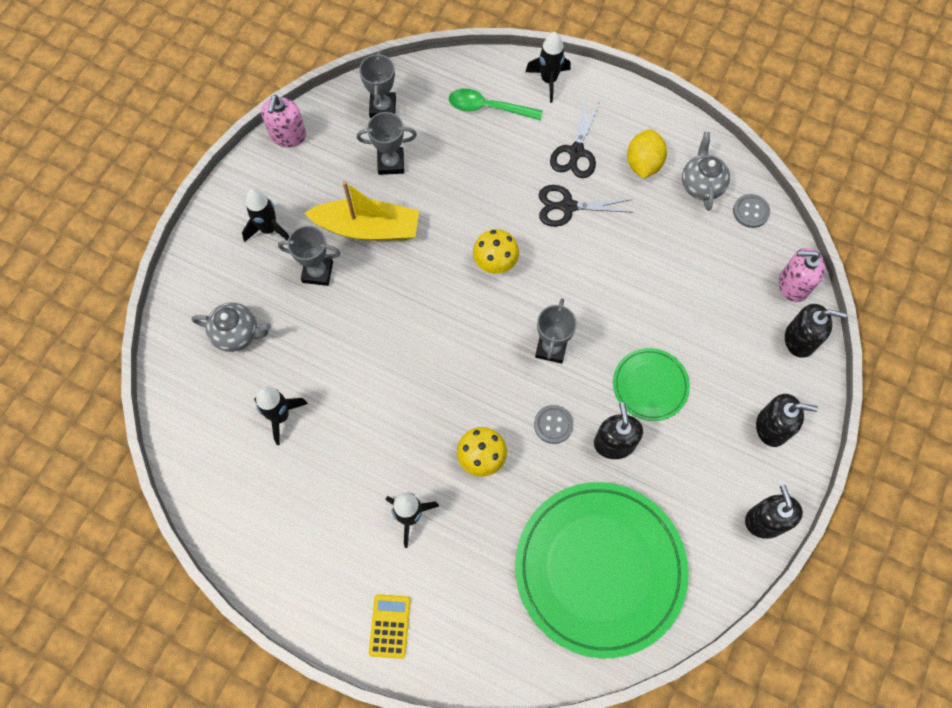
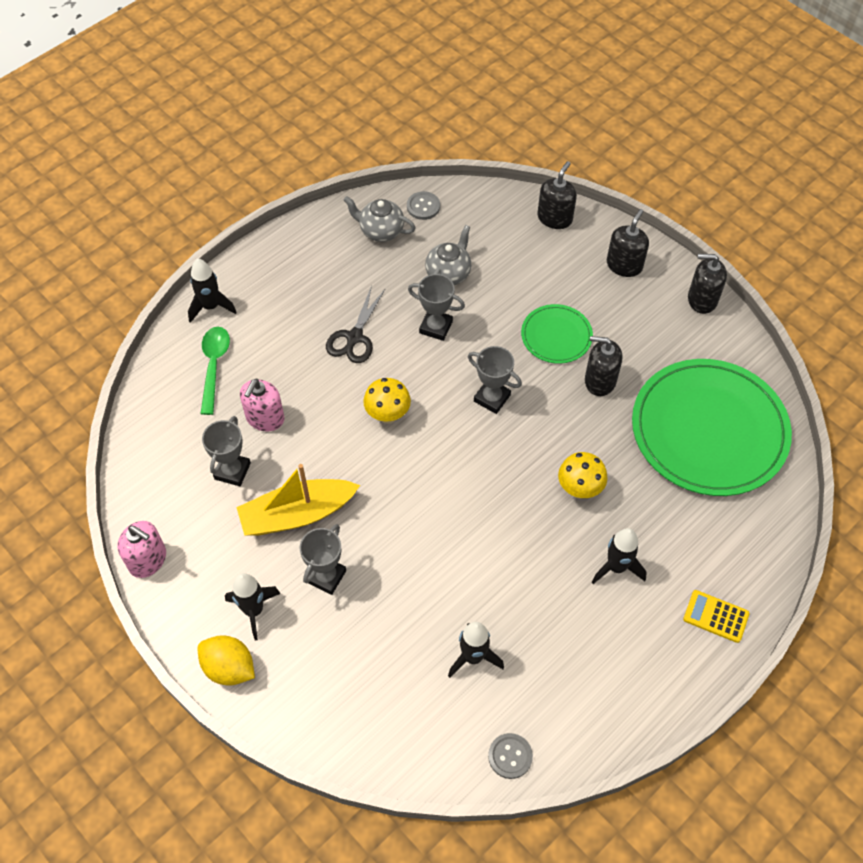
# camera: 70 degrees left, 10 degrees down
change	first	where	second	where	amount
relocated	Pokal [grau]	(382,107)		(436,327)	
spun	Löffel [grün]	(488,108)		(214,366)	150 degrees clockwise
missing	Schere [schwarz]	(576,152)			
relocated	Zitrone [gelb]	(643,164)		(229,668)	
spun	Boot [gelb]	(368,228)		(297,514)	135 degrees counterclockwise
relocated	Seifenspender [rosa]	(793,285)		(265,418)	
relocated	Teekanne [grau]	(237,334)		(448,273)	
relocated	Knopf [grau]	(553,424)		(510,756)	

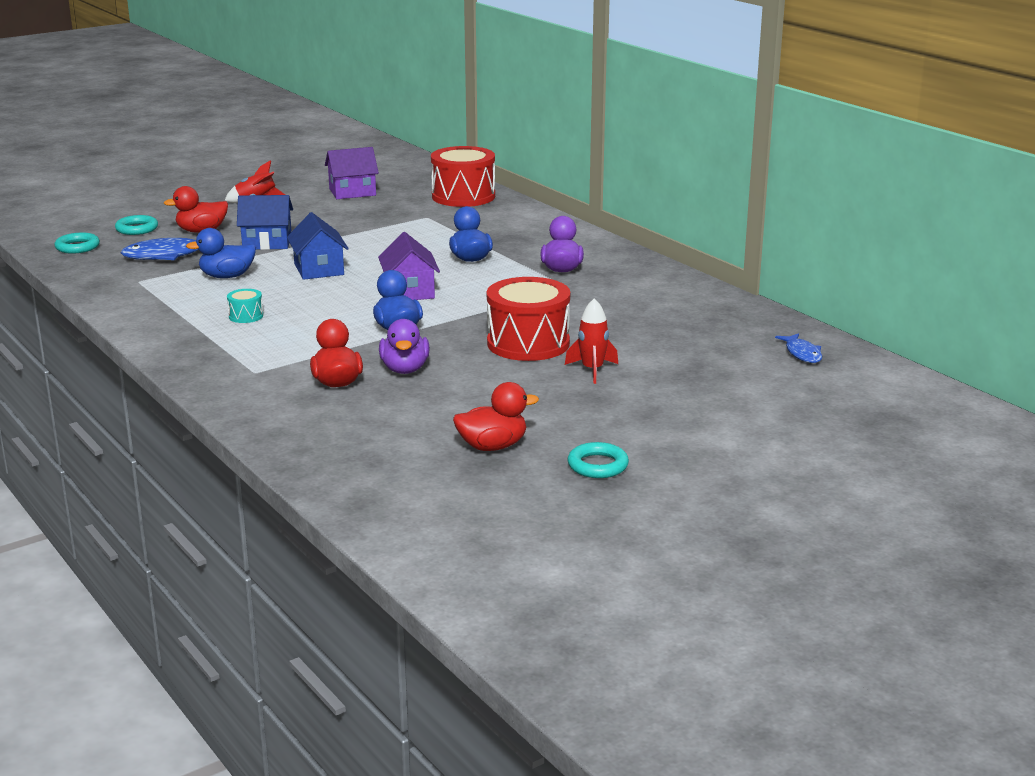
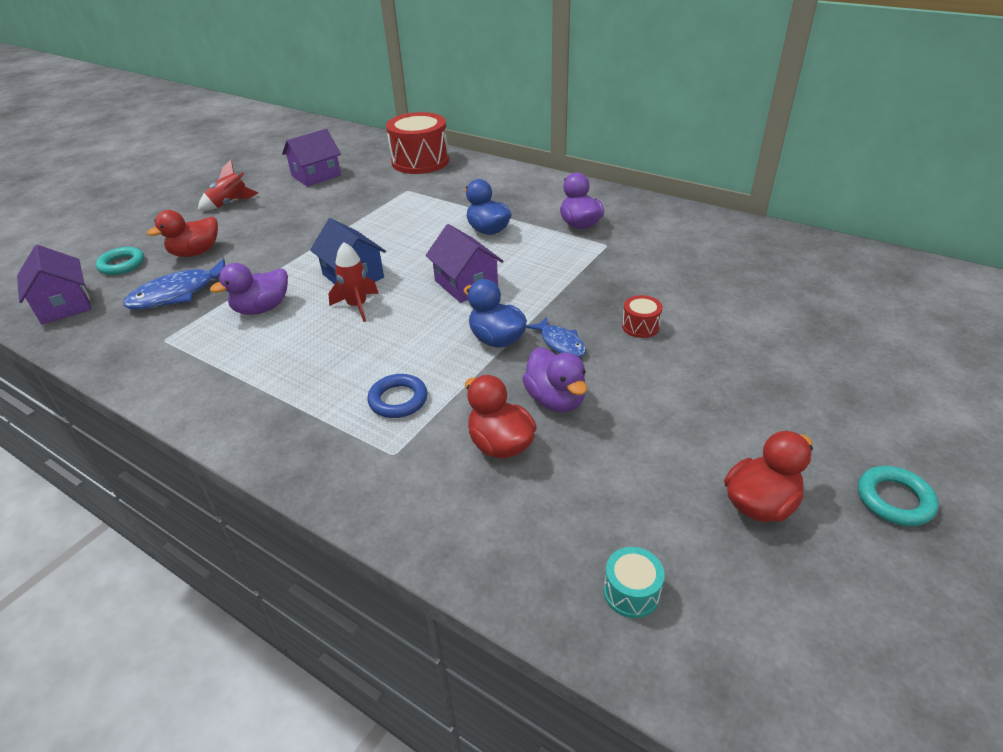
# camera: 20 degrees left, 15 degrees up
change	first	where	second	where	amount
missing	Haus [blau]	(267,242)			
colour	Ente [blau]	(227,276)	Ente [lila]	(262,309)	
exchanged	Ring [türkis]	(77,247)	Haus [lila]	(64,305)	
size	Trommel [rot]	(528,343)		(640,326)	x0.43
relocated	Trommel [türkis]	(246,316)		(631,592)	
relocated	Rakete [rot]	(592,370)		(357,306)	
relocated	Fisch [blau]	(802,354)		(560,343)	
appeared			Ring [blau]	(398,400)	

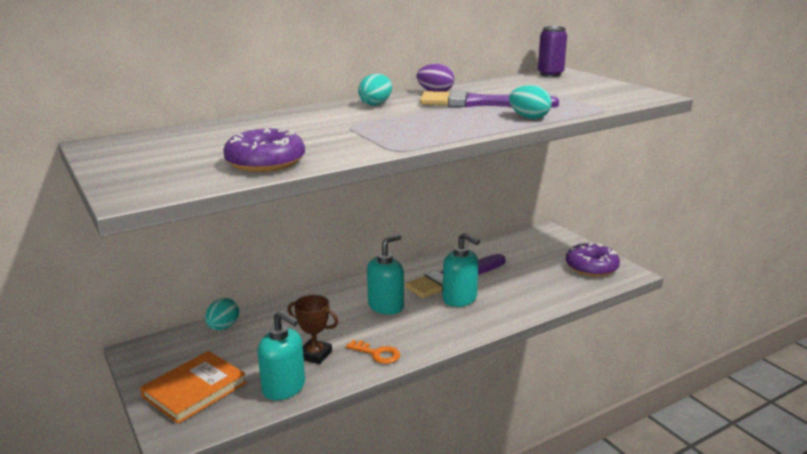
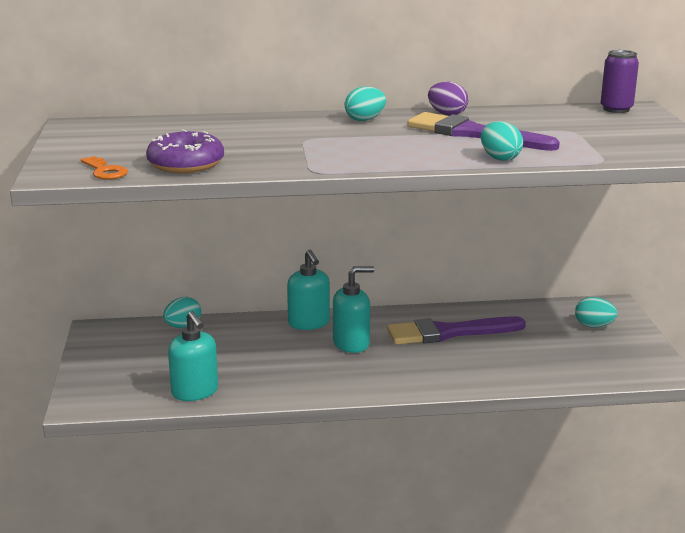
# camera: 25 degrees right, 0 degrees up
change	first	where	second	where	amount
relocated	Seifenspender [türkis]	(460,299)		(309,323)	
missing	Donut [lila]	(591,267)			
missing	Pokal [braun]	(315,355)			
relocated	Schlüssel [orange]	(377,354)		(105,171)	
missing	Buch [orange]	(194,390)			
appeared			Ei [türkis]	(594,326)	

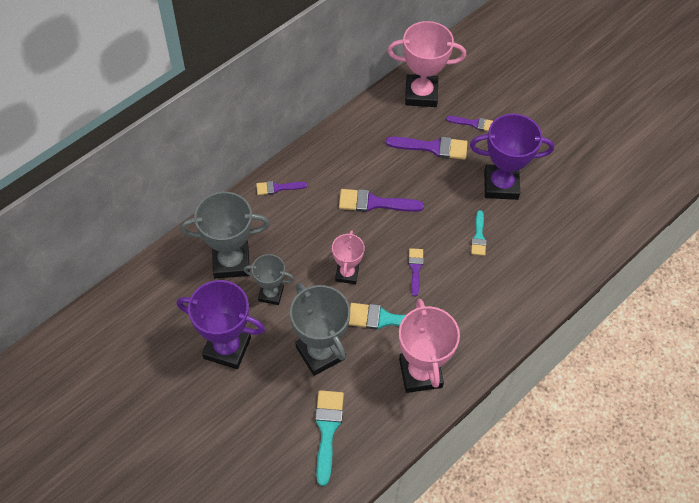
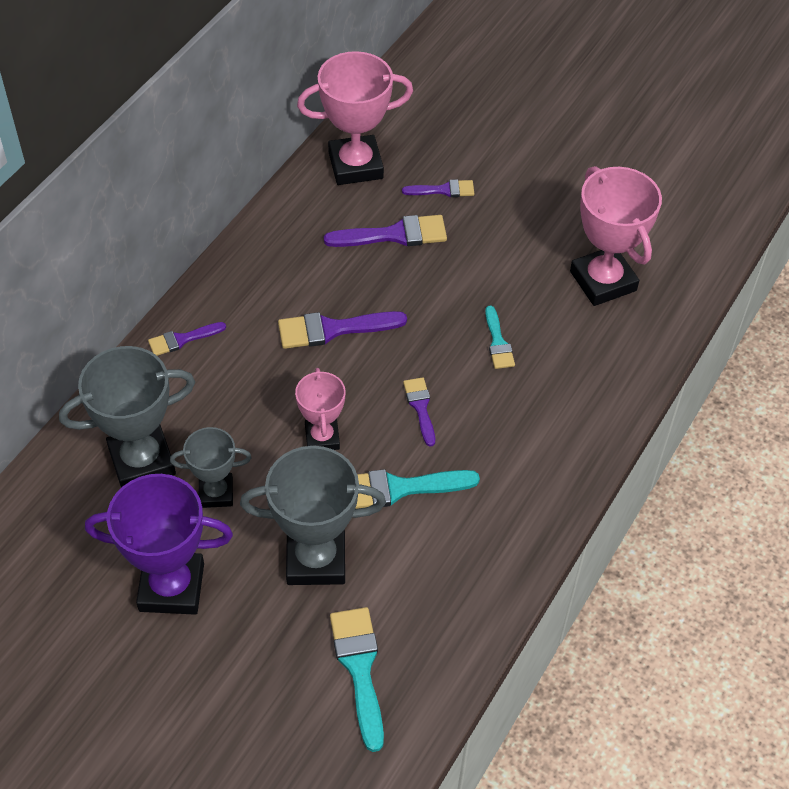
# camera: 15 degrees left, 5 degrees down
change	first	where	second	where	amount
missing	Pokal [lila]	(501,185)			
spun	Pokal [grau]	(320,352)		(316,559)	45 degrees counterclockwise
relocated	Pokal [rosa]	(420,373)		(603,281)	

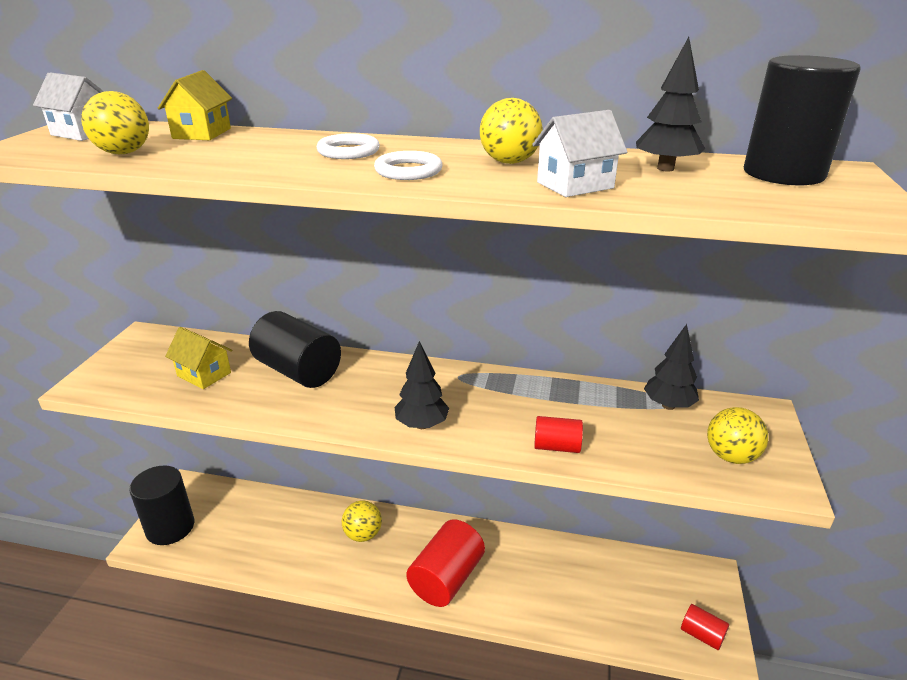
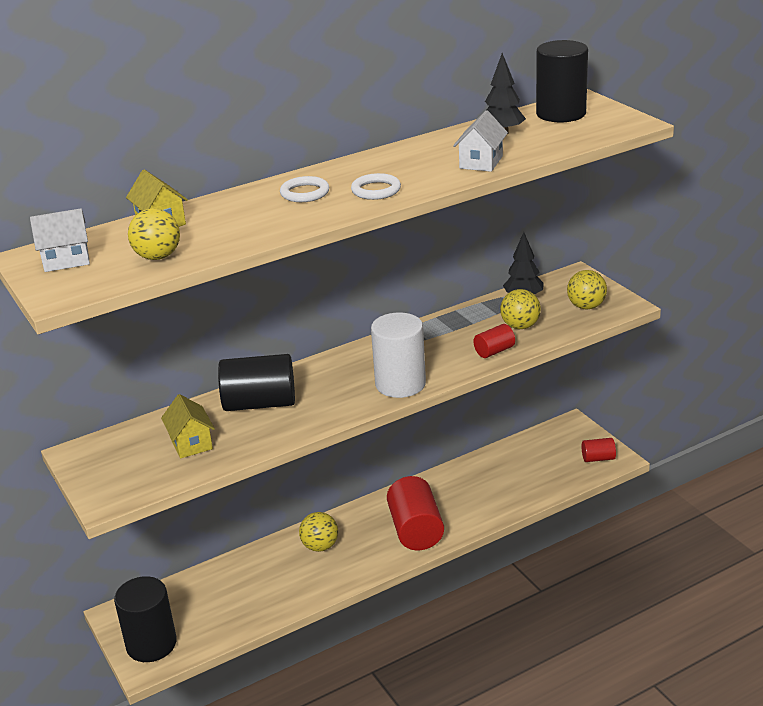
# camera: 40 degrees left, 0 degrees up
change	first	where	second	where	amount
relocated	Ball [gelb]	(509,162)		(520,326)	
spun	Haus [gelb]	(204,374)		(191,443)	75 degrees clockwise
exchanged	Baum [schwarz]	(422,425)	Vollzylinder [weiß]	(400,384)	

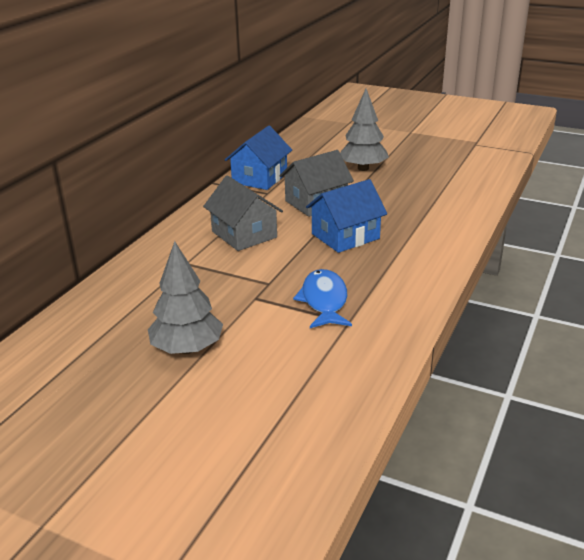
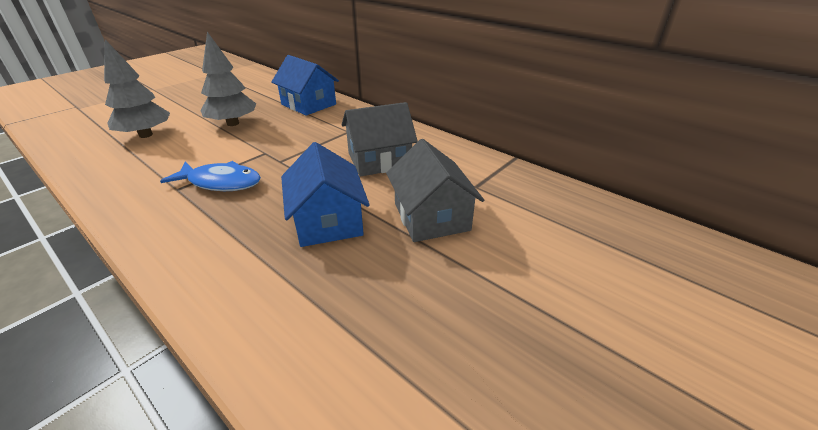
# camera: 105 degrees right, 5 degrees up
change	first	where	second	where	amount
relocated	Baum [grau]	(363,168)		(146,135)	
relocated	Haus [blau]	(260,178)		(308,104)	

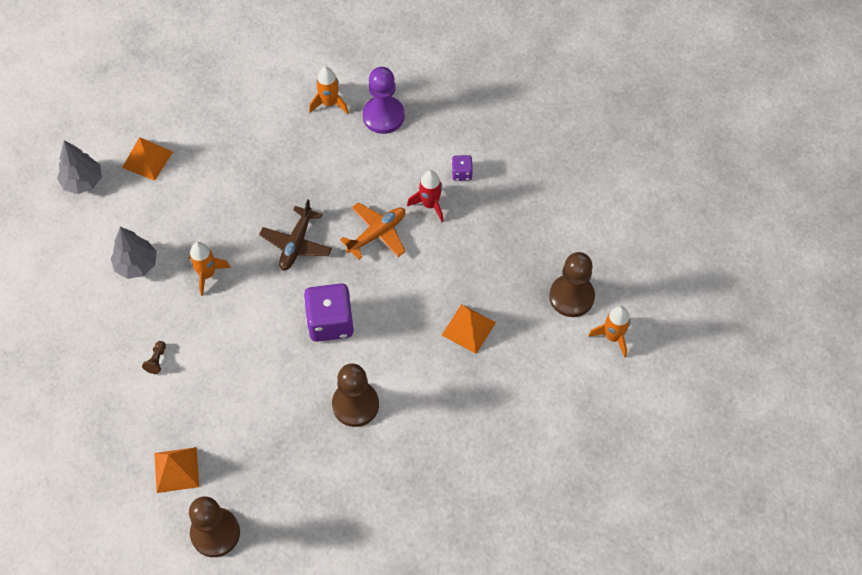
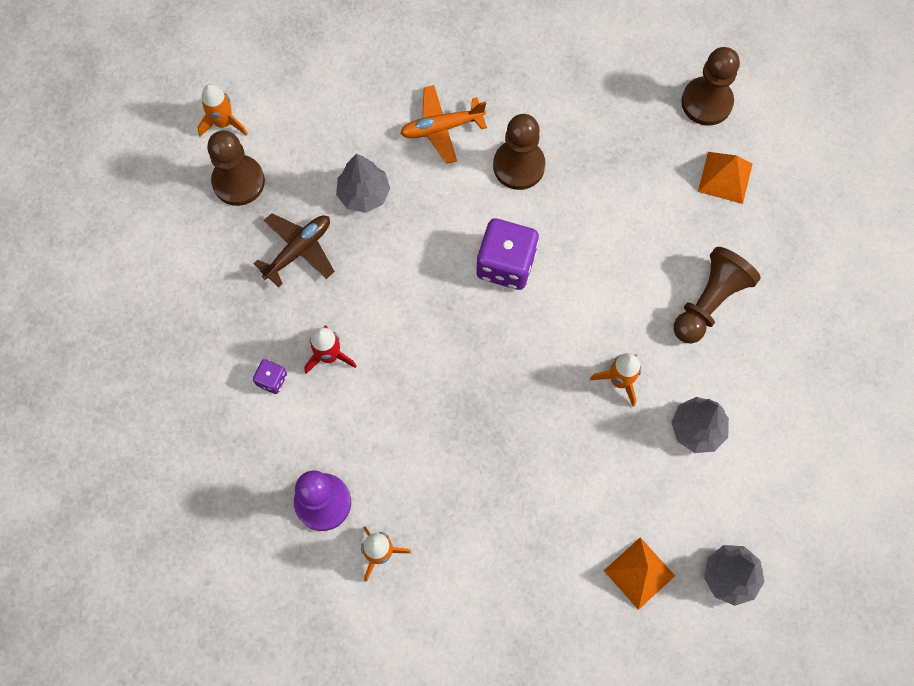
# camera: 155 degrees left, 10 degrees up
change	first	where	second	where	amount
relocated	Flugzeug [braun]	(296,244)		(298,250)	
relocated	Flugzeug [orange]	(377,234)		(442,128)	
exchanged	Pyramide [orange]	(468,328)	Baum [grau]	(364,194)	
size	Bauer [braun]	(157,360)		(709,301)	x2.49

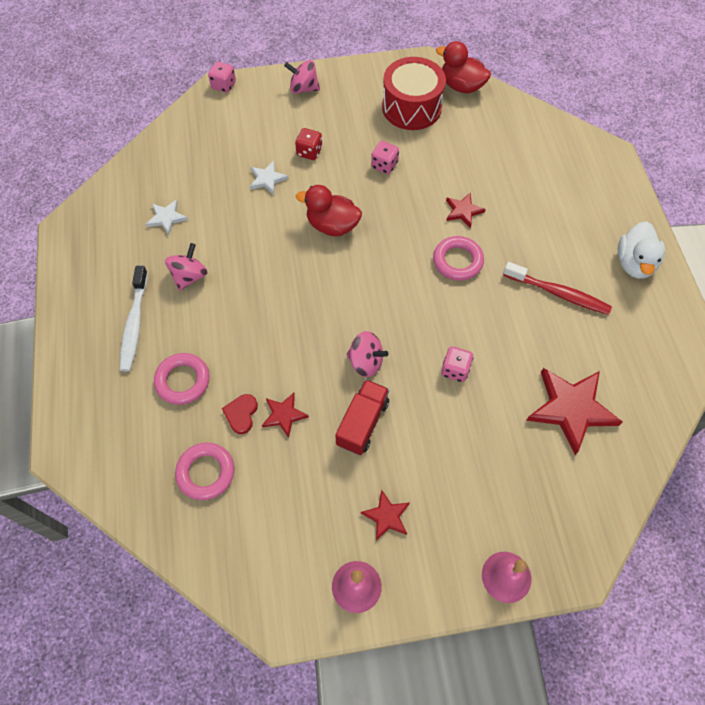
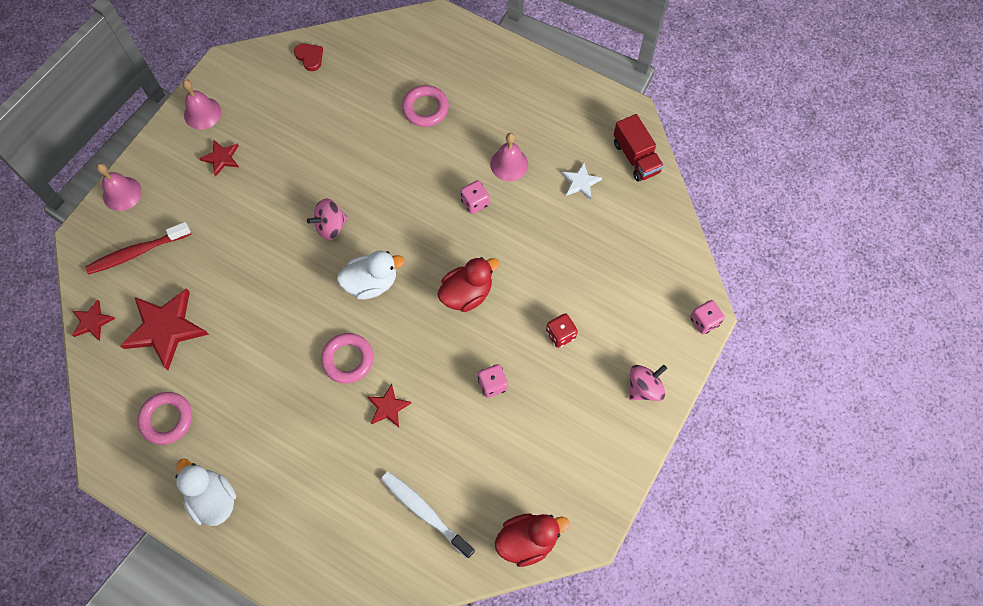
# camera: 130 degrees right, 5 degrees up
change	first	where	second	where	amount
missing	Trommel [rot]	(411,107)			
missing	Stern [weiß]	(267,179)			
exchanged	Kreisel [rosa]	(189,276)	Glocke [rosa]	(509,164)	
relocated	Zahnbürste [rot]	(558,293)		(137,252)	
relocated	Zahnbürste [weiß]	(134,324)		(425,512)	
relocated	Spielwürfel [rosa]	(455,370)		(475,202)	
relocated	Lastwagen [rot]	(362,423)		(635,157)	
relocated	Stern [rot]	(284,415)		(92,322)	
relocated	Herz [rot]	(241,414)		(310,57)	
relocated	Ring [rosa]	(206,472)		(167,419)	
appeared			Ente [weiß]	(371,283)	

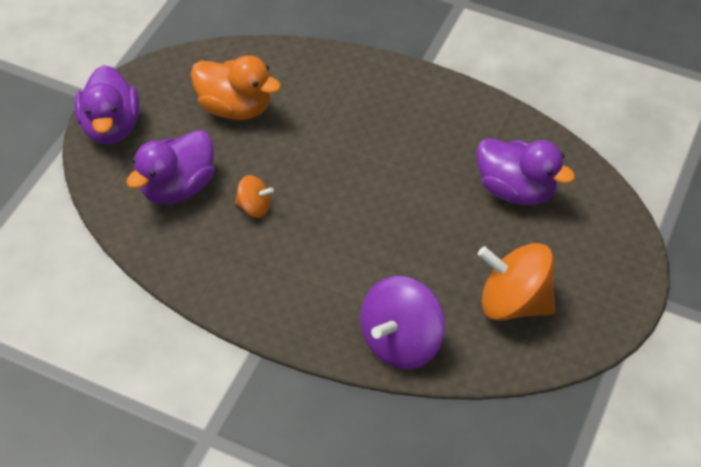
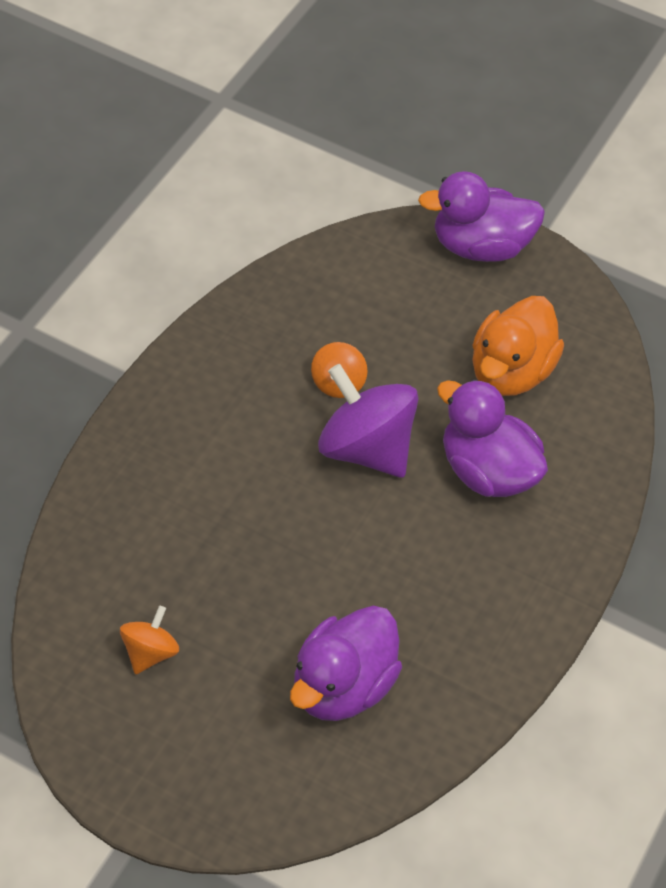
# camera: 90 degrees right, 0 degrees up
change	first	where	second	where	amount
relocated	Ente [lila]	(178,187)		(487,472)	
size	Kreisel [orange]	(514,302)		(149,653)	x0.51
relocated	Kreisel [lila]	(401,342)		(365,449)	

